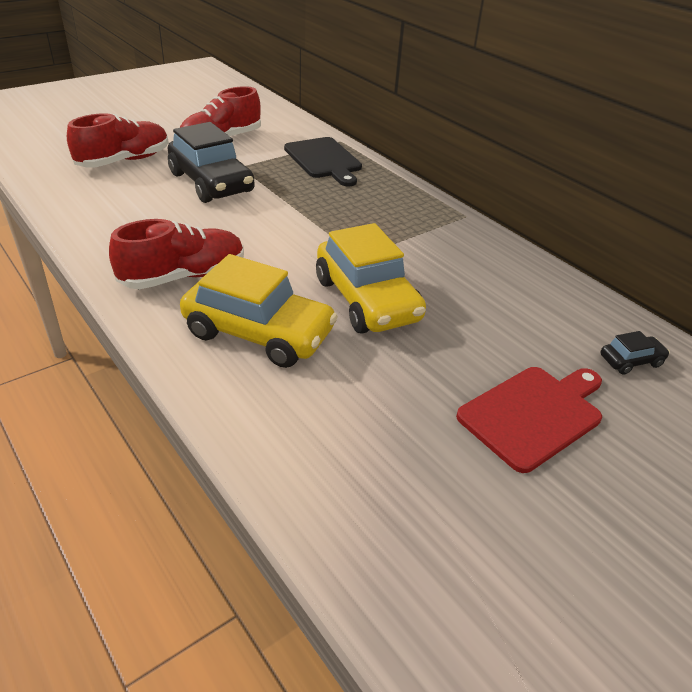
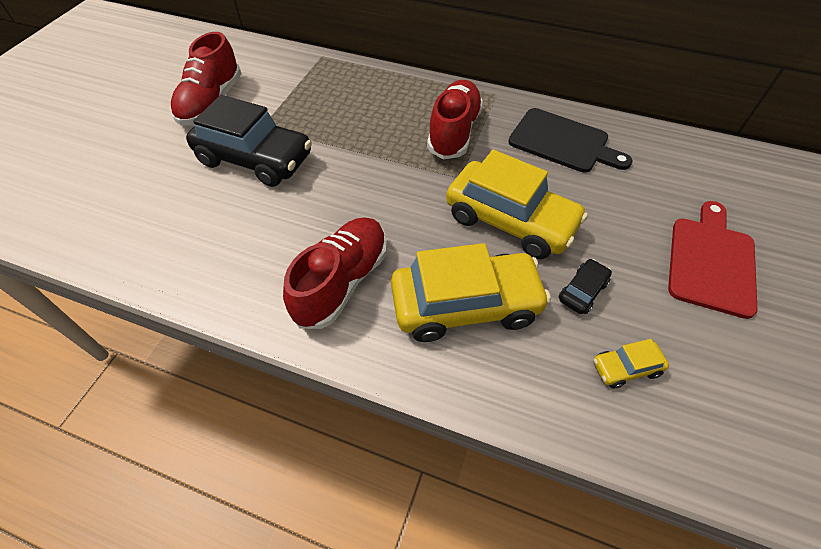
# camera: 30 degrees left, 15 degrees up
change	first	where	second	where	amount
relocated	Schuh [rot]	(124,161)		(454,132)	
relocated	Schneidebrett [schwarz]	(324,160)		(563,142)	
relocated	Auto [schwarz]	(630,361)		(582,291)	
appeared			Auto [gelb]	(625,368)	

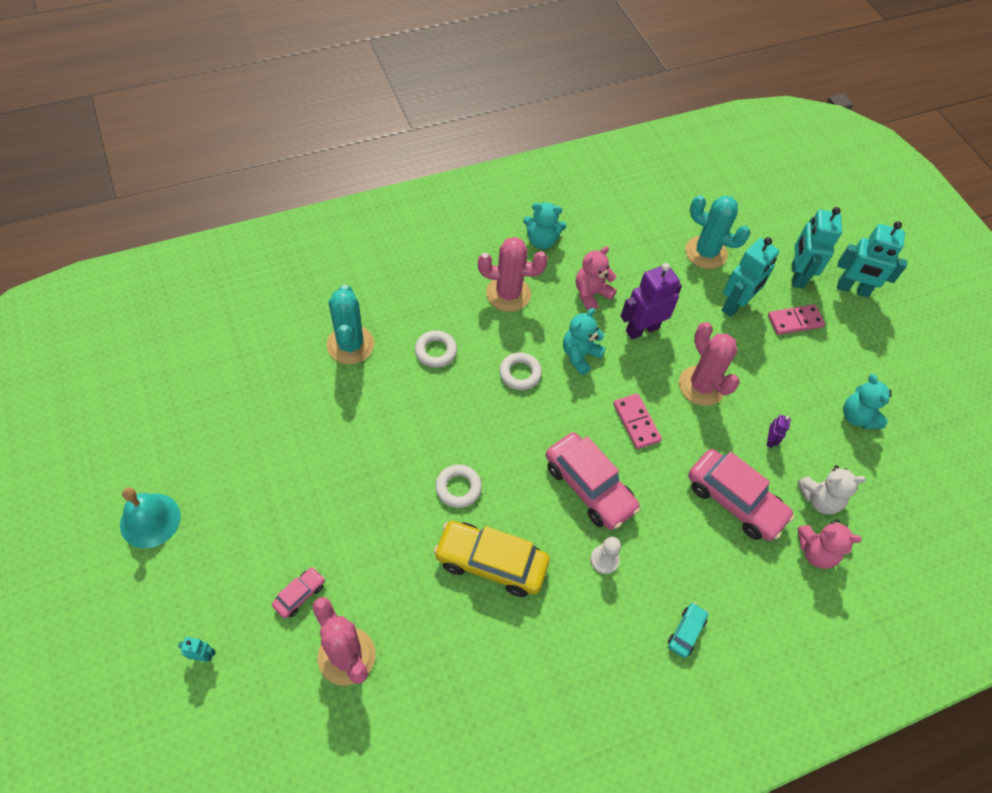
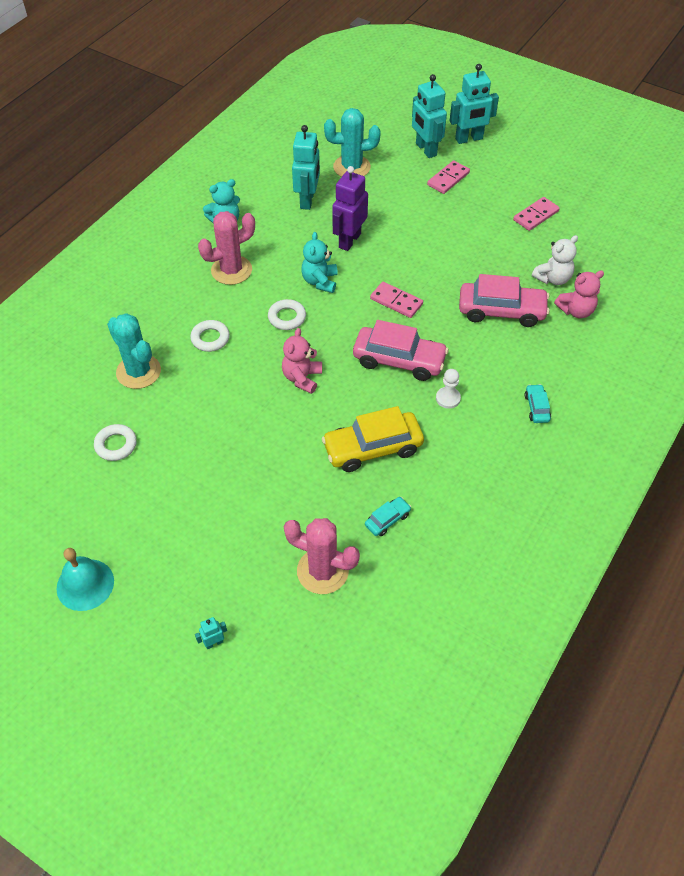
# camera: 30 degrees left, 5 degrees down
change	first	where	second	where	amount
relocated	Roboter [türkis]	(735,305)		(307,200)	
relocated	Teddybär [rosa]	(591,294)		(302,378)	
missing	Kaktus [rosa]	(701,386)			
exchanged	Teddybär [türkis]	(857,416)	Dominostein [rosa]	(535,215)	
missing	Roboter [lila]	(770,440)			
relocated	Ring [weiß]	(458,488)		(116,445)	
missing	Auto [rosa]	(299,595)			
appeared			Auto [türkis]	(387,520)	

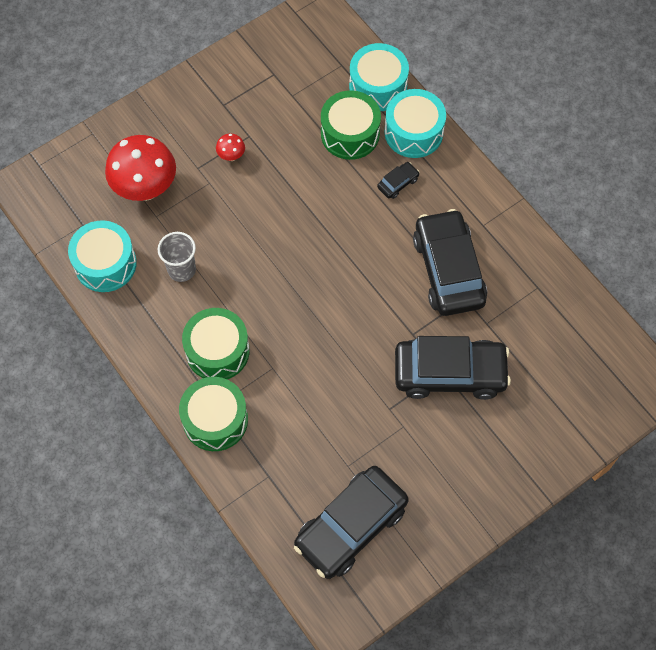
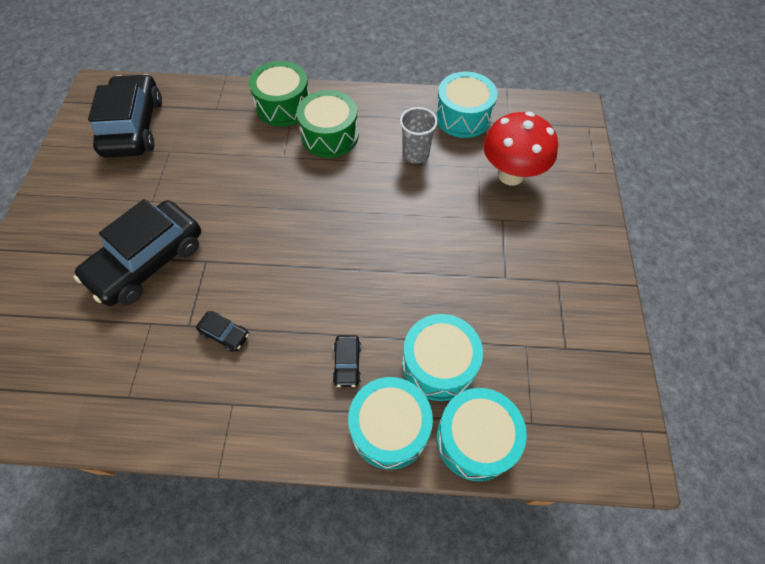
# camera: 130 degrees right, 5 degrees down
change	first	where	second	where	amount
colour	Trommel [grün]	(350,134)	Trommel [türkis]	(438,364)	
missing	Pilz [rot]	(231,156)			
size	Auto [schwarz]	(448,270)		(225,334)	x0.41

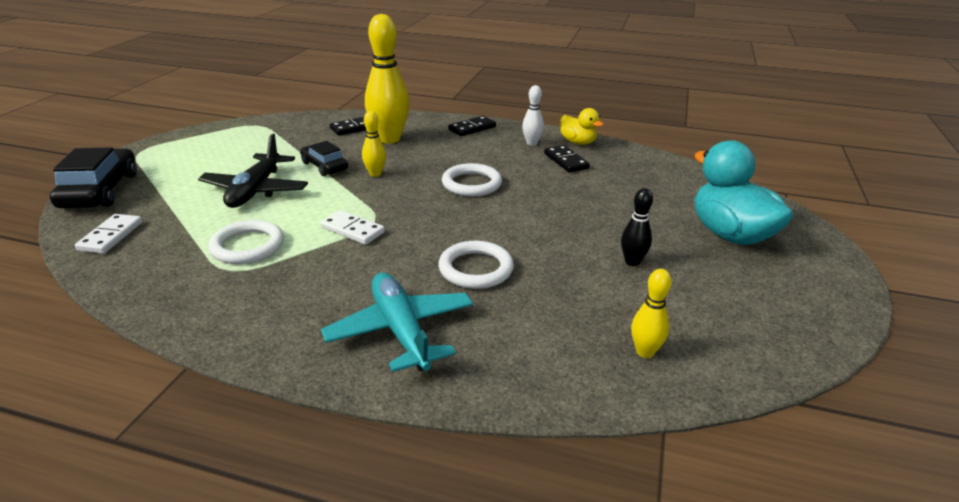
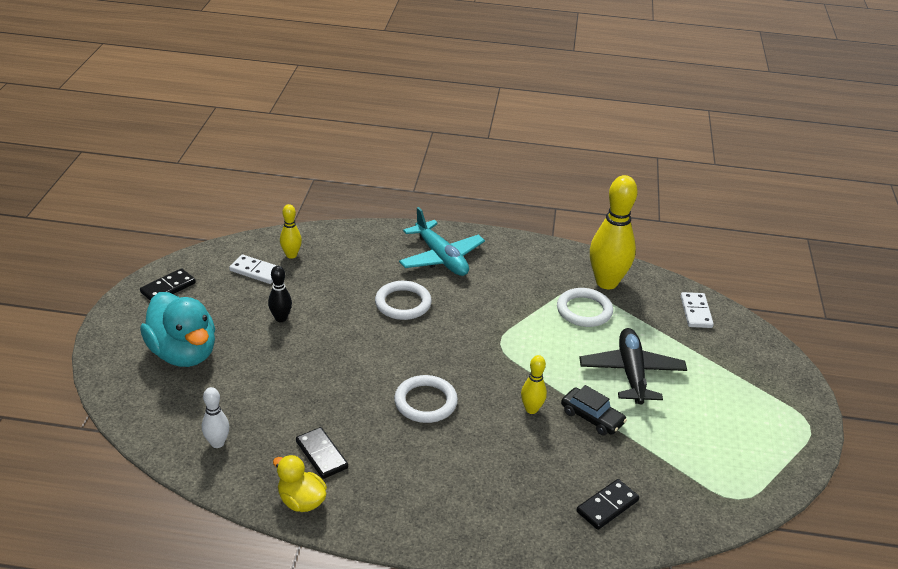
# camera: 170 degrees right, 5 degrees up
change	first	where	second	where	amount
relocated	Bowlingkegel [gelb]	(389,139)		(606,282)	
relocated	Bowlingkegel [weiß]	(531,143)		(217,443)	
relocated	Dominostein [schwarz]	(472,128)		(168,288)	
missing	Auto [schwarz]	(100,191)			
relocated	Dominostein [weiß]	(352,230)		(256,271)	

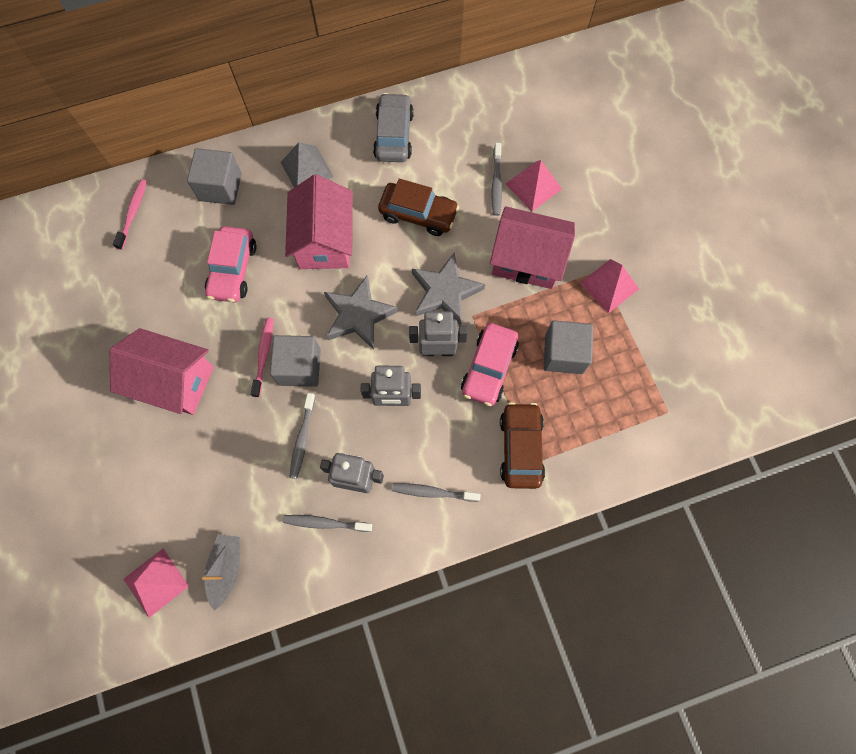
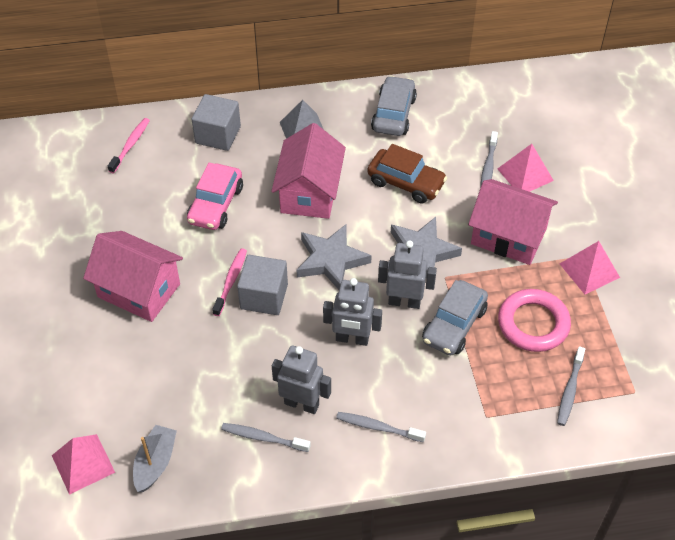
# camera: 10 degrees right, 20 degrees down
change	first	where	second	where	amount
exchanged	Kubus [grau]	(564,354)	Ring [rosa]	(533,324)	
colour	Auto [rosa]	(489,368)	Auto [grau]	(454,325)	
relocated	Zahnbürste [grau]	(302,438)		(570,390)	
missing	Auto [braun]	(520,448)			

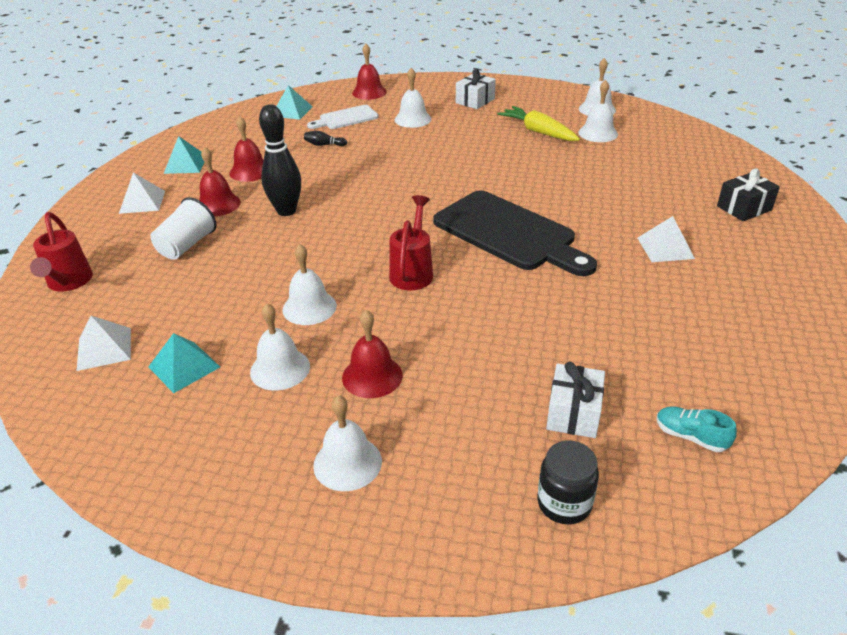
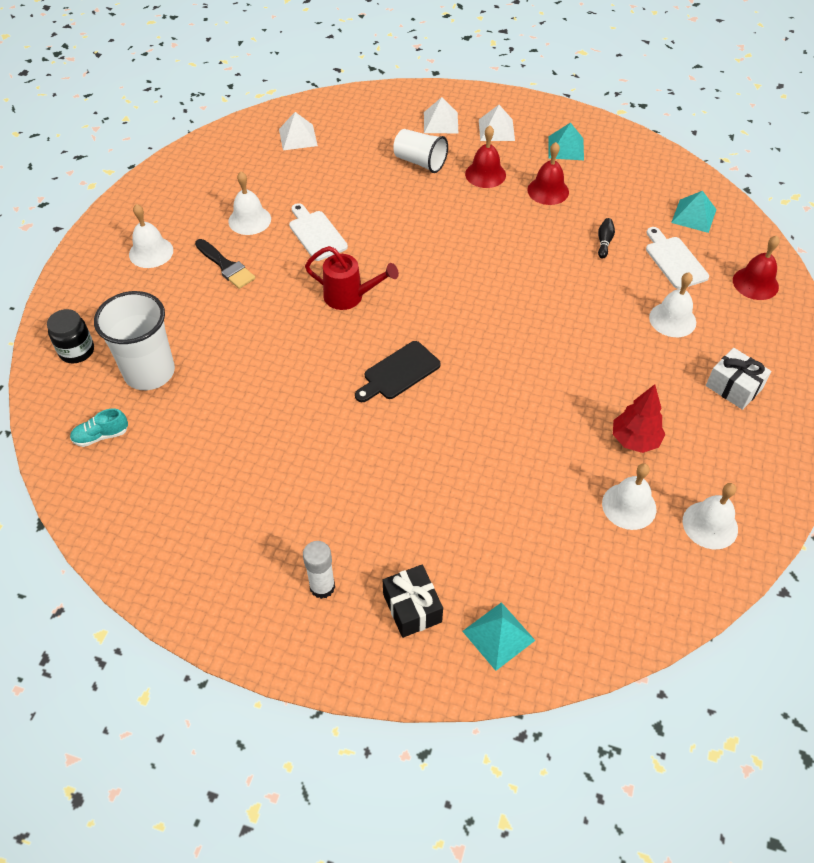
# camera: 95 degrees right, 15 degrees up
change	first	where	second	where	amount
missing	Bowlingkegel [schwarz]	(286,211)			
exchanged	Karotte [gelb]	(538,132)	Baum [rot]	(634,440)	
size	Schneidebrett [schwarz]	(509,233)		(399,372)	x0.53
missing	Gießkanne [rot]	(68,283)			
relocated	Pyramide [weiß]	(665,248)		(441,122)	
exchanged	Glocke [weiß]	(309,307)	Schneidebrett [weiß]	(316,234)	
exchanged	Glocke [rot]	(372,376)	Pinsel [schwarz]	(226,266)	
relocated	Pyramide [türkis]	(184,366)		(498,635)	
exchanged	Geschenk [weiß]	(573,413)	Becher [weiß]	(149,372)	
spun	Schuh [türkis]	(690,436)		(101,436)	150 degrees counterclockwise
appeared			Klebestift [weiß]	(322,587)	

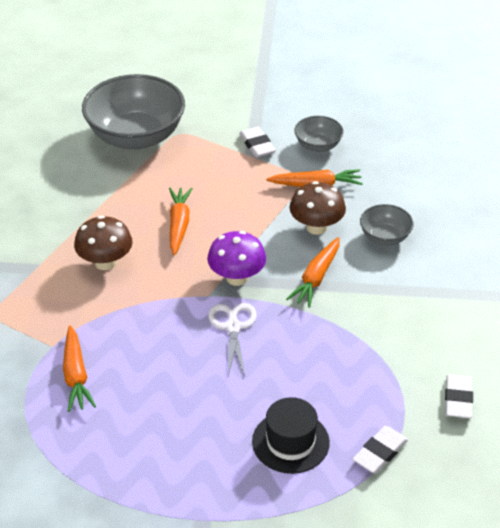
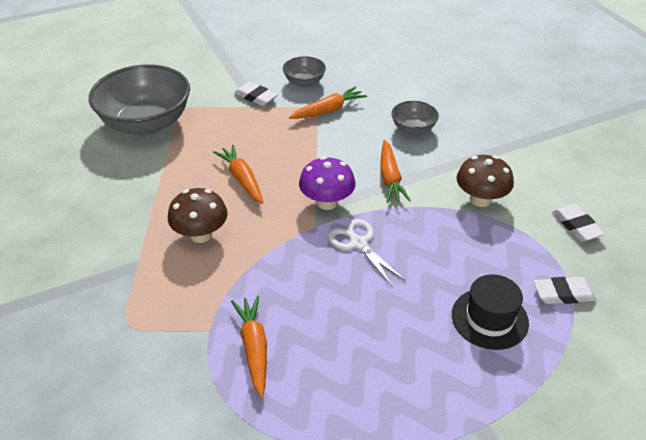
# camera: 30 degrees left, 0 degrees up
change	first	where	second	where	amount
relocated	Pilz [braun]	(316,227)		(480,199)	
spun	Karotte [orange]	(76,375)		(254,348)	150 degrees counterclockwise
spun	Radiergummi [weiß]	(380,452)		(563,294)	75 degrees clockwise

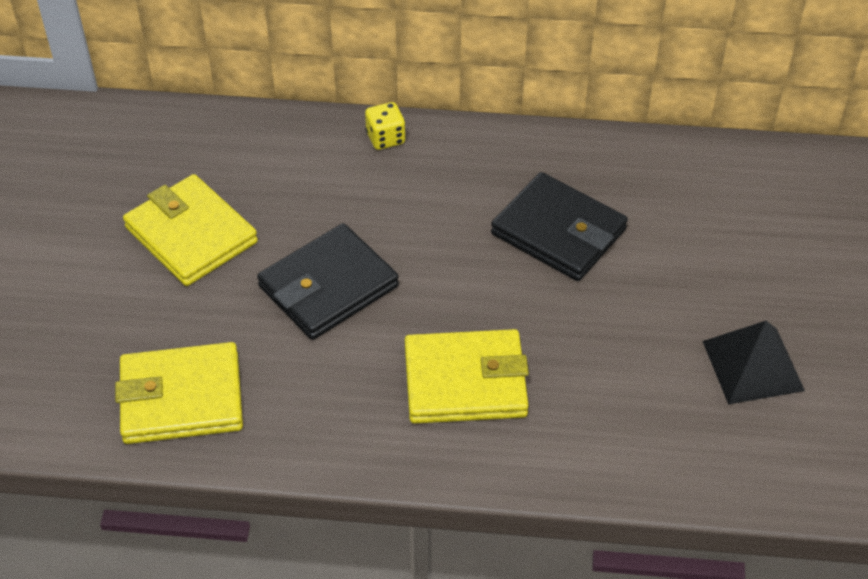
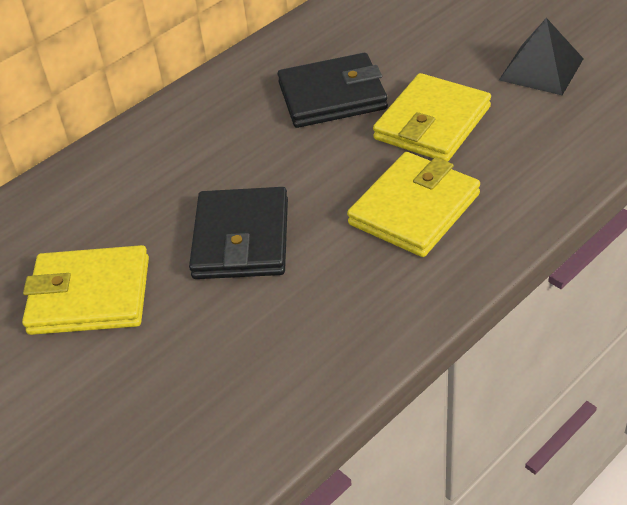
# camera: 45 degrees left, 5 degrees down
change	first	where	second	where	amount
missing	Spielwürfel [gelb]	(385,138)			
relocated	Geldbörse [gelb]	(181,398)		(432,123)	

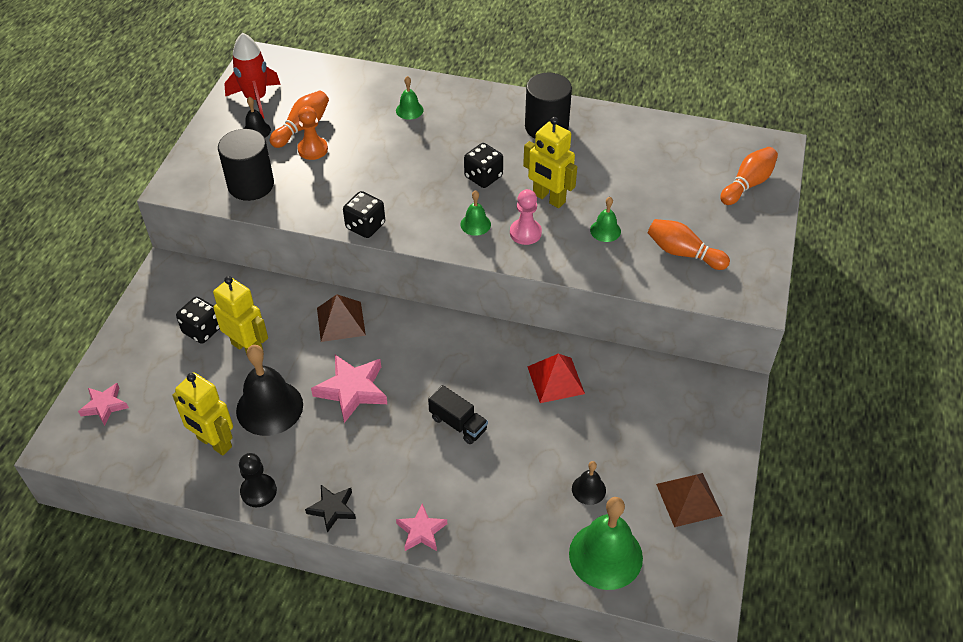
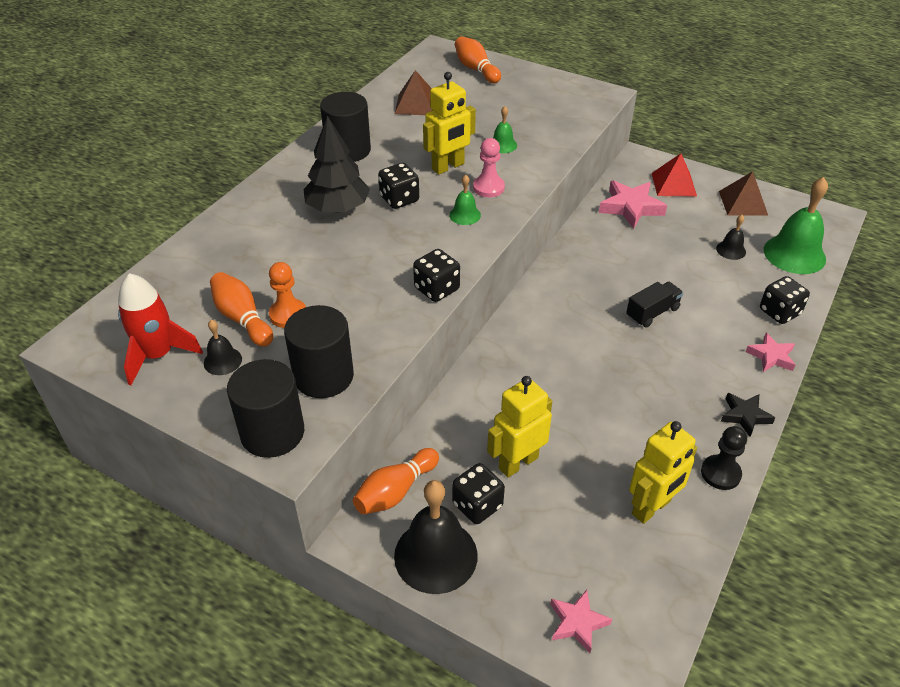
# camera: 75 degrees left, 5 degrees down
change	first	where	second	where	amount
missing	Glocke [grün]	(409,110)			
relocated	Bowlingkegel [orange]	(683,253)		(395,491)	
relocated	Pyramide [braun]	(341,321)		(416,104)	
relocated	Glocke [schwarz]	(269,407)		(435,555)	
relocated	Pyramide [rot]	(556,380)		(673,184)	
relocated	Stern [rosa]	(352,390)		(630,207)	
appeared			Baum [schwarz]	(338,208)	
appeared			Spielwürfel [schwarz]	(779,312)	
appeared			Vollzylinder [schwarz]	(272,432)	

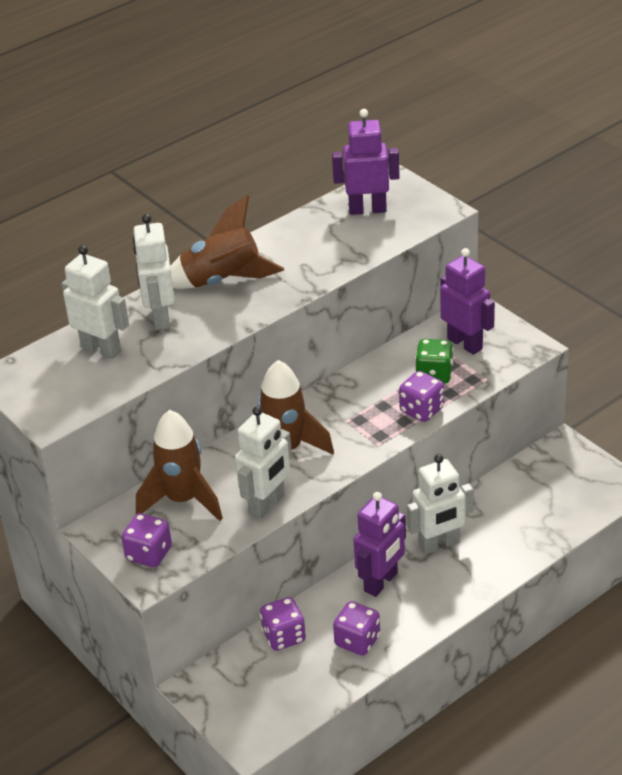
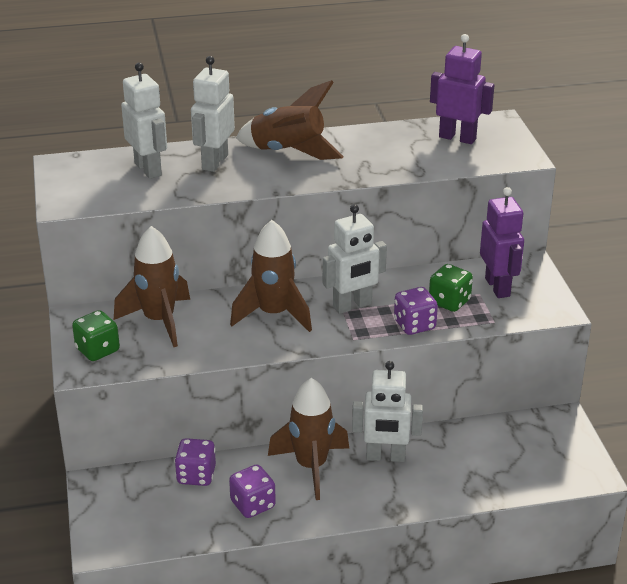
# camera: 25 degrees right, 5 degrees down
change	first	where	second	where	amount
relocated	Roboter [weiß]	(267,504)		(352,306)	
exchanged	Roboter [lila]	(381,582)	Rakete [braun]	(311,466)	
colour	Spielwürfel [lila]	(149,554)	Spielwürfel [grün]	(97,350)	

